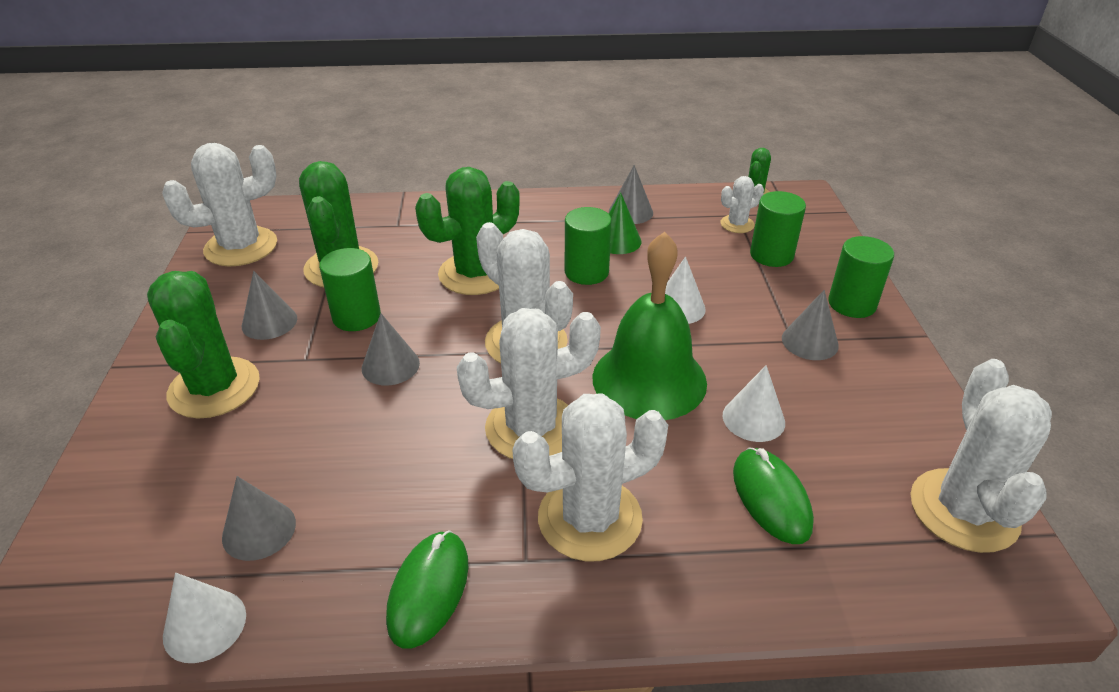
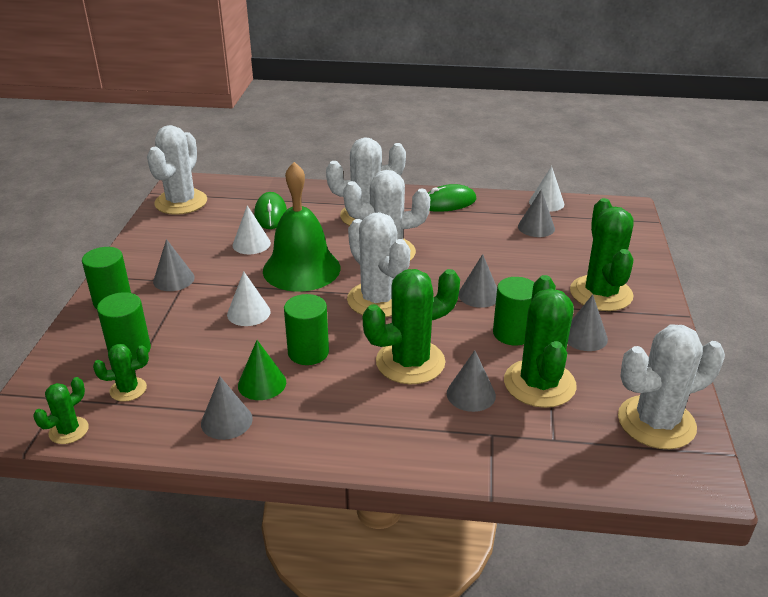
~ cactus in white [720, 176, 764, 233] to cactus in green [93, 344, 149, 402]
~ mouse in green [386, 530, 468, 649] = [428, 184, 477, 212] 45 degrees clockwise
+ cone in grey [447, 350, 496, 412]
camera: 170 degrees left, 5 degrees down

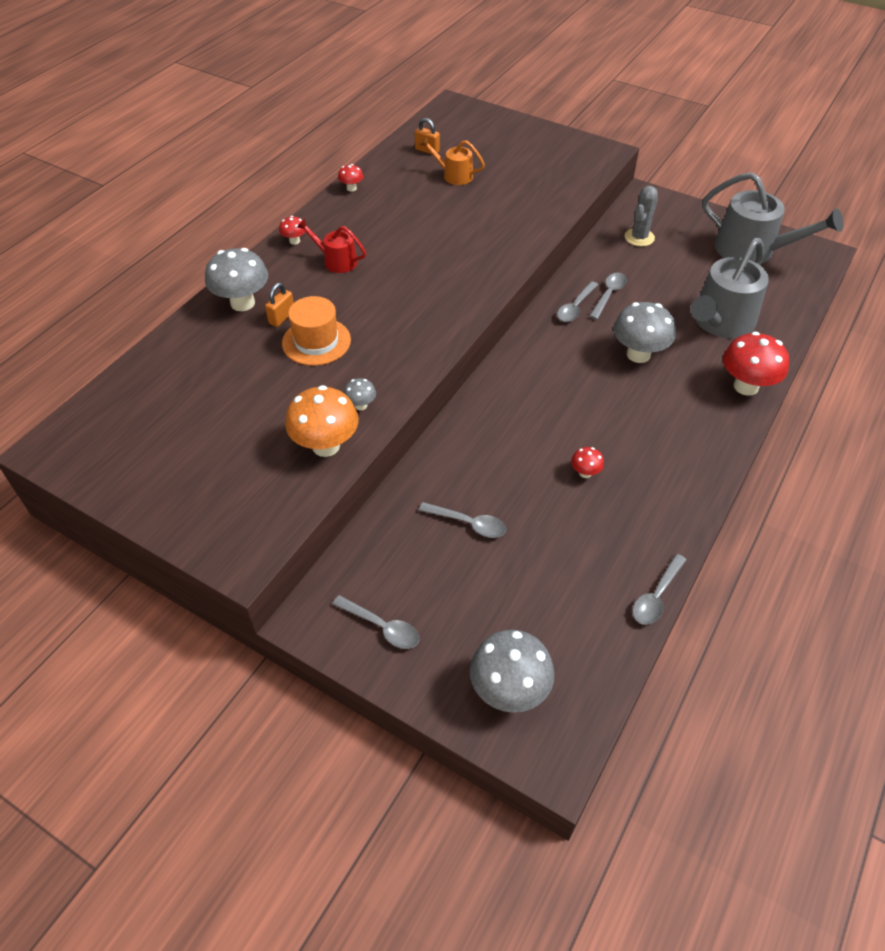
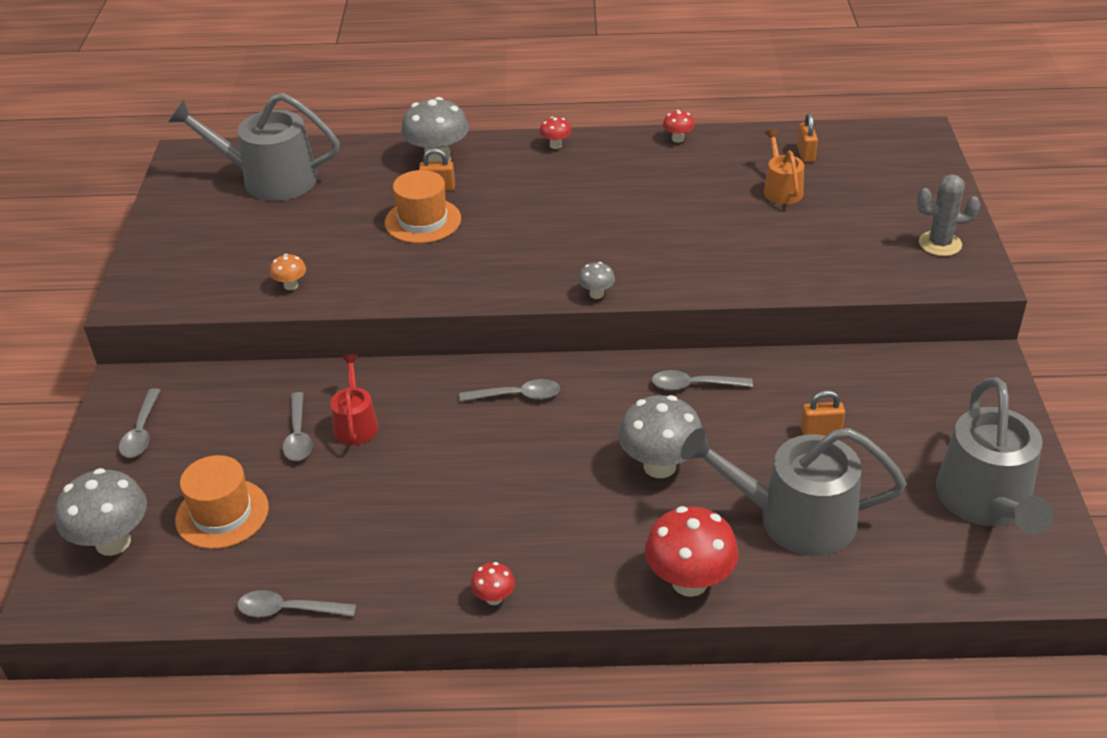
+ watering can in grey [168, 93, 340, 201]
+ hat in orange [175, 455, 269, 549]
~ mushroom in orange [285, 385, 359, 457] = [270, 254, 306, 290] x0.48
~ watering can in red [297, 219, 366, 273] to [330, 354, 379, 445]
~ spoon in grey [589, 273, 627, 320] to [459, 379, 560, 402]
~ mushroom in red [571, 447, 604, 478] to [471, 562, 515, 605]
~ mushroom in grey [344, 378, 376, 410] to [578, 262, 615, 299]
+ padlock in orange [801, 390, 845, 436]
~ cactus in grey [625, 186, 658, 247] to [917, 175, 980, 256]
camera: 60 degrees right, 10 degrees down

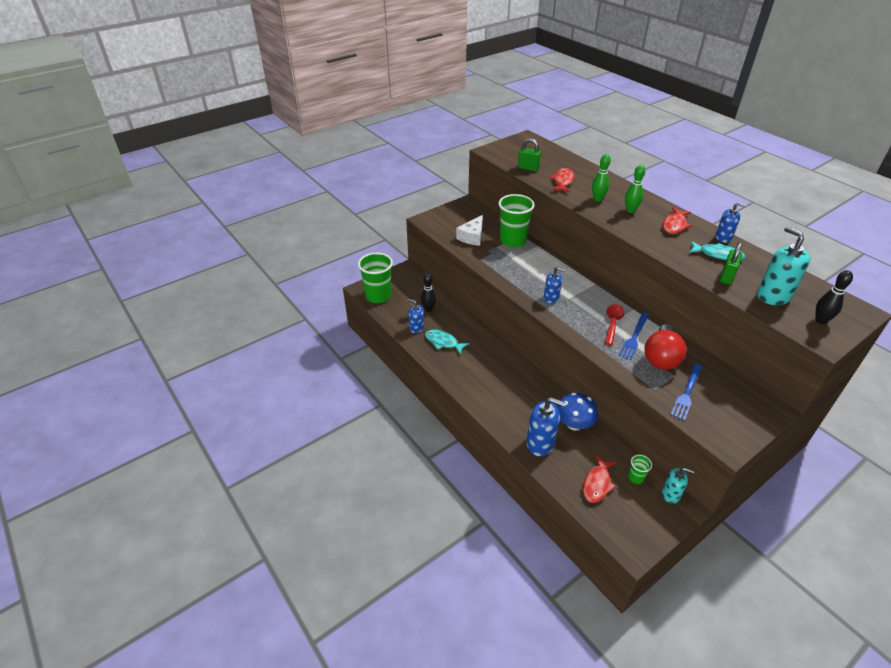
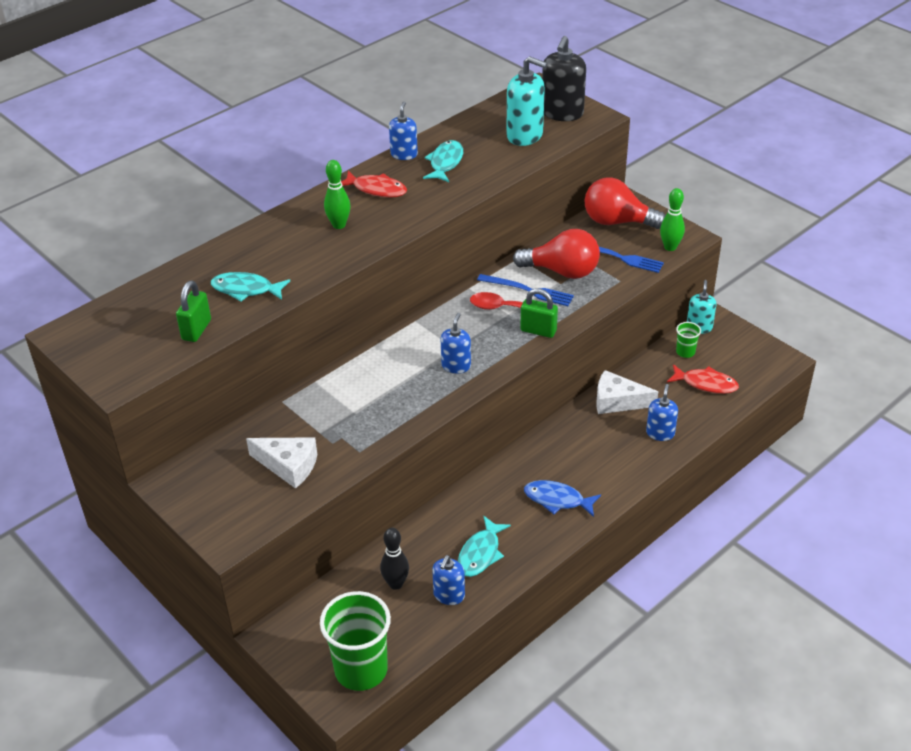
~ fish in red [550, 168, 574, 192] to fish in turquoise [211, 272, 290, 301]
~ soap dispenser in turquoise [757, 227, 810, 305] = [506, 56, 547, 146] 120 degrees counterclockwise
~ padlock in green [720, 242, 742, 285] to [520, 288, 558, 338]
+ fish in blue [524, 480, 601, 517]
~ bowling pin in black [815, 270, 853, 324] to soap dispenser in black [542, 36, 586, 121]
+ light bulb in red [585, 177, 666, 229]
~ mushroom in blue [557, 392, 598, 431] to cheese in white [597, 370, 658, 414]
~ soap dispenser in blue [527, 397, 566, 456] = [646, 384, 678, 441] x0.61
~ bowling pin in green [592, 154, 611, 202] to [660, 188, 685, 251]
- cup in green [498, 194, 535, 247]
camera: 95 degrees left, 0 degrees up

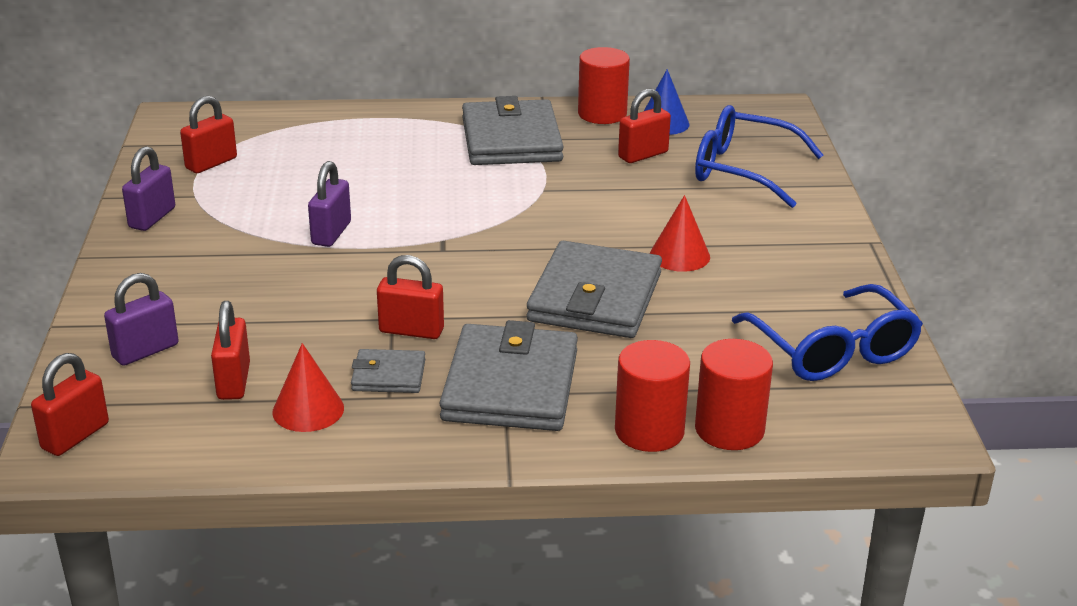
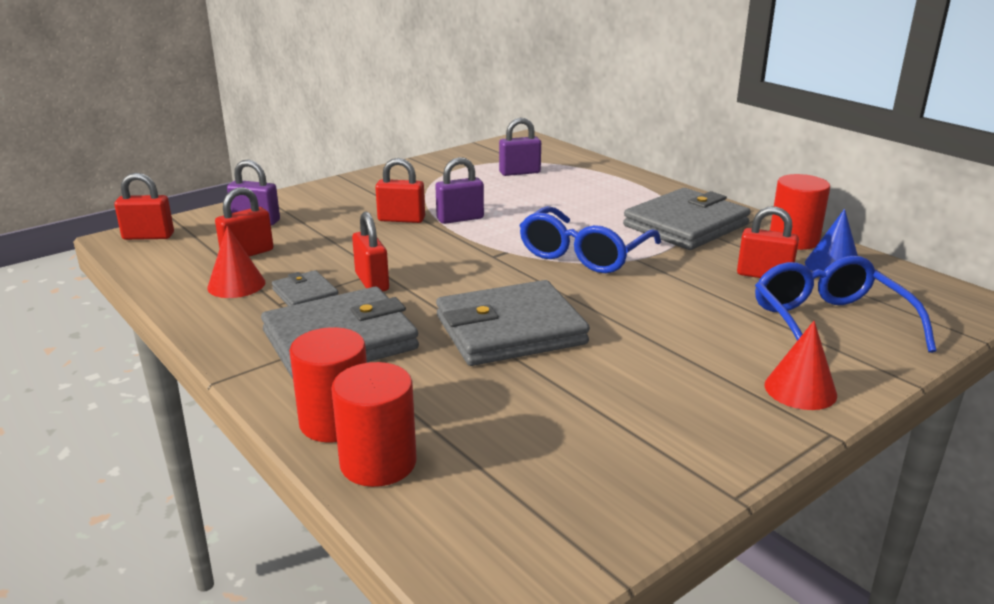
~ padlock in red [180, 96, 237, 173] to [375, 158, 425, 223]
~ padlock in purple [122, 146, 175, 231] to [499, 117, 541, 176]
~ glasses in blue [732, 284, 923, 381] to [519, 206, 661, 273]
~ cone in red [650, 195, 710, 272] to [765, 321, 837, 410]
camera: 55 degrees right, 5 degrees down

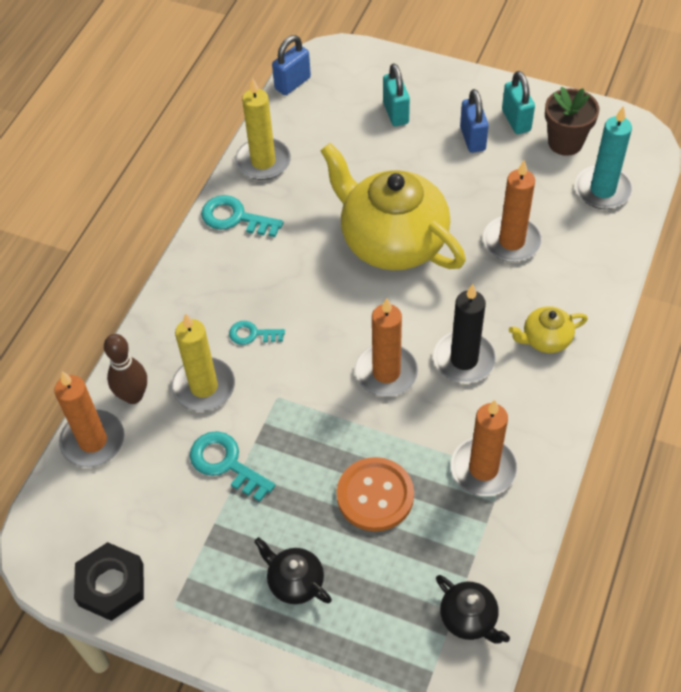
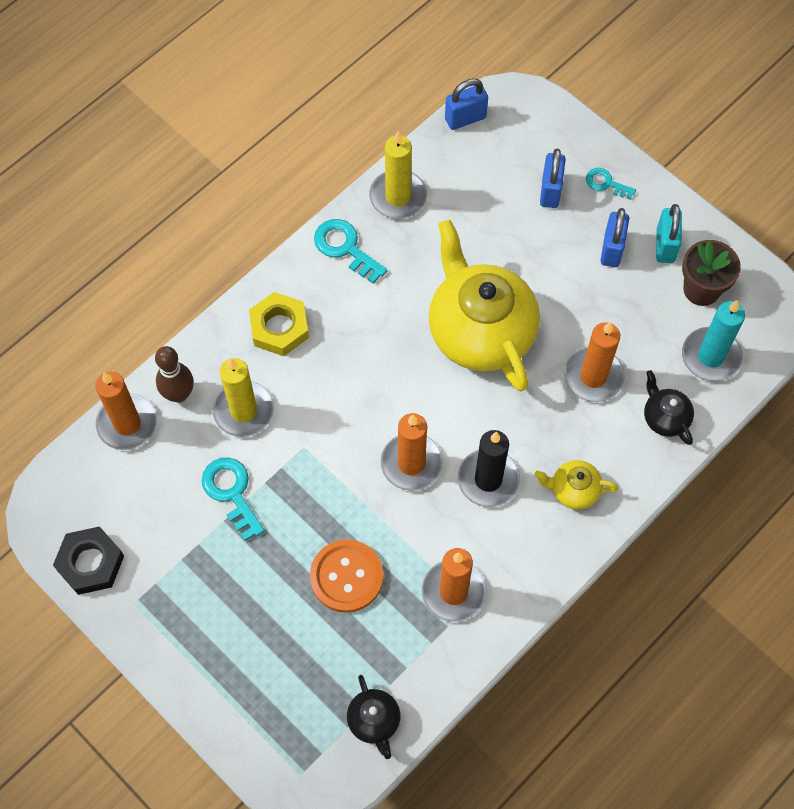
+ nut in yellow [249, 292, 309, 356]
~ padlock in turquoise [383, 63, 410, 126] to padlock in blue [540, 148, 565, 208]
~ key in turquoise [229, 321, 285, 345] to [586, 168, 636, 200]
~ teapot in black [254, 537, 332, 604] to [644, 370, 694, 445]
camera: 20 degrees right, 10 degrees up

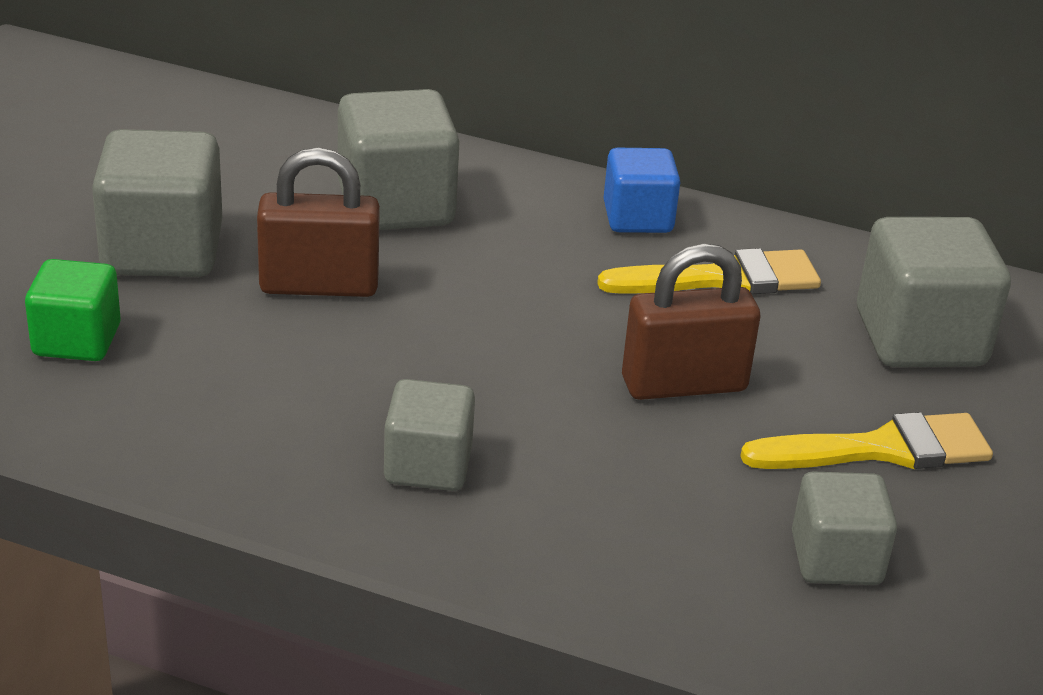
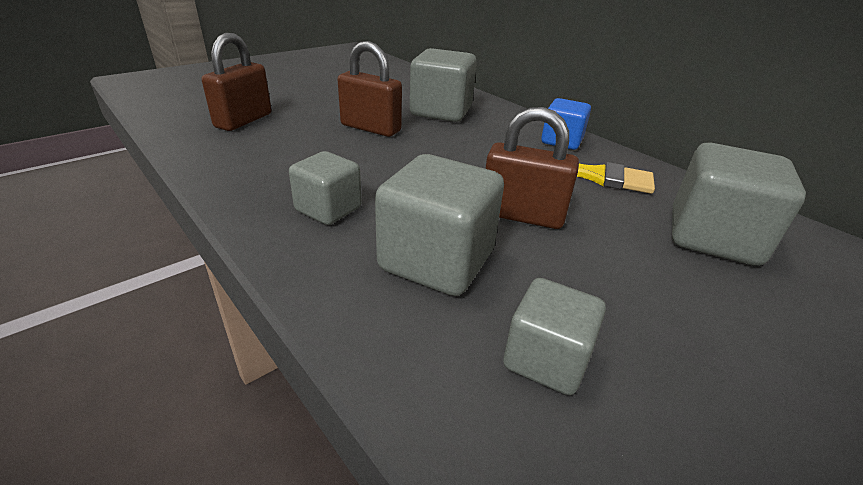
~ cube in green [25, 259, 121, 361] to padlock in brown [202, 33, 272, 131]
~ cube in grey [92, 129, 223, 277] to [375, 154, 504, 296]
- brush in yellow [740, 412, 993, 469]
camera: 30 degrees right, 0 degrees up

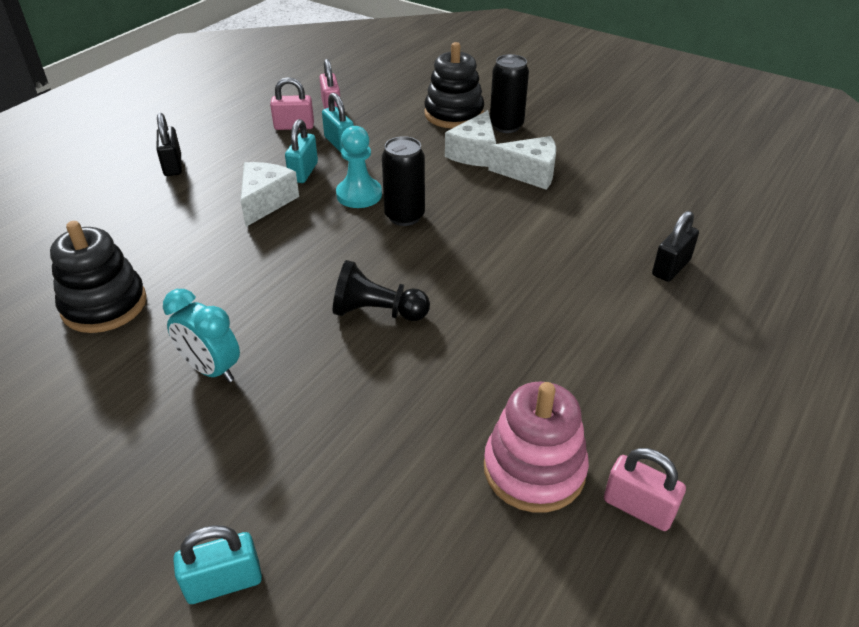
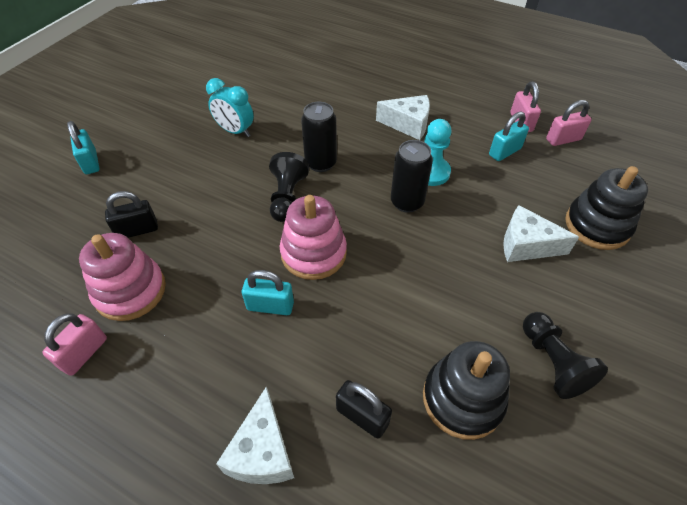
~ padlock in black [157, 113, 182, 176] to [105, 191, 158, 238]
~ clock in turquoise [163, 289, 240, 383] = [206, 78, 254, 137] 90 degrees counterclockwise
~ cheese in white [488, 136, 556, 190] to [216, 386, 294, 484]
~ padlock in turquoise [285, 119, 318, 183] to [242, 270, 294, 315]
+ stacking toy in pink [280, 195, 347, 280]
~ can in black [490, 54, 529, 133] to [301, 102, 337, 172]
~ stacking toy in black [50, 221, 147, 333] to [423, 341, 510, 440]
+ pawn in black [523, 312, 608, 399]
camera: 85 degrees right, 10 degrees up

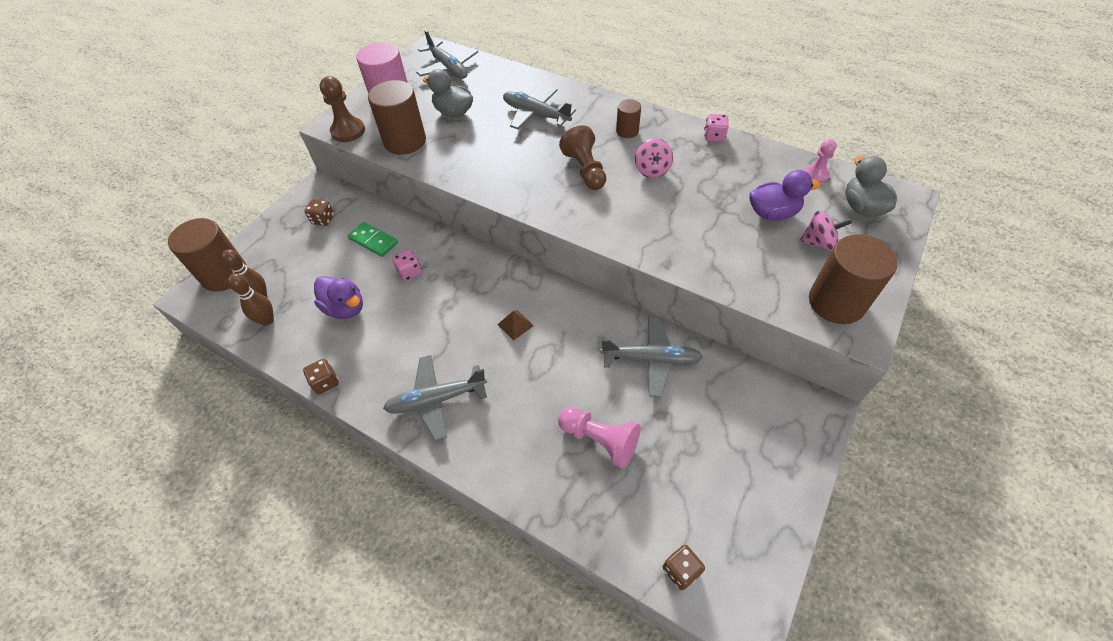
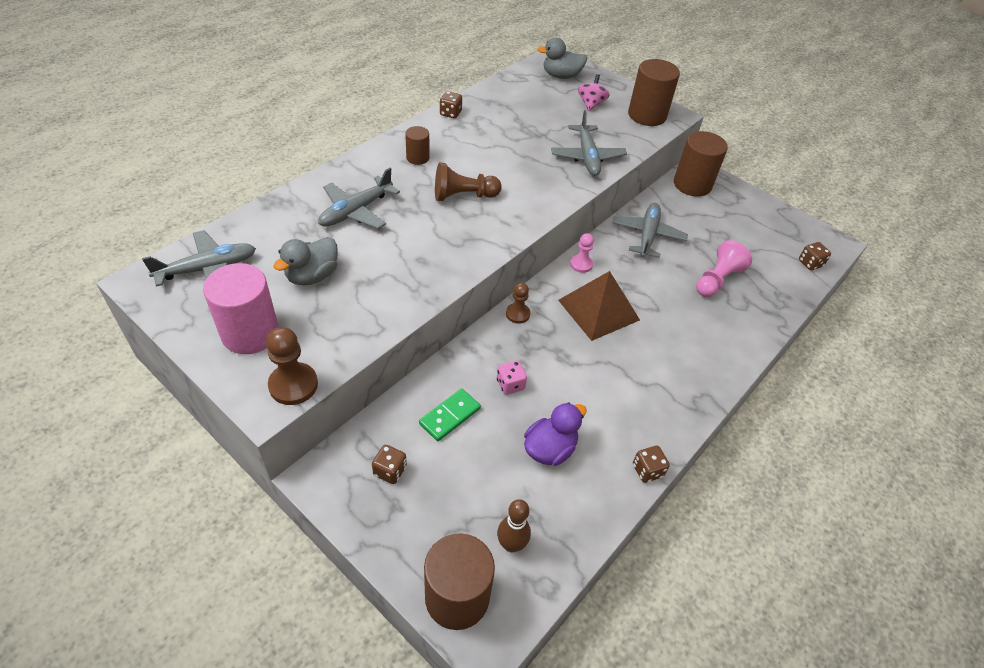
~ dice in pink [704, 114, 729, 142] to dice in brown [440, 91, 462, 118]
+ pawn in brown [506, 283, 530, 324]
~ plane in grey [383, 355, 487, 441] to [551, 110, 627, 176]
~ pyramid in brown [497, 310, 534, 341] = [558, 271, 640, 341] x2.36
~ pawn in pink [804, 139, 837, 183] to [570, 233, 594, 273]
~ cylinder in brown [368, 80, 426, 155] to [674, 131, 728, 197]
- bowling pin in brown [228, 273, 274, 326]
- spinning top in pink [635, 138, 673, 178]
- duck in purple [749, 170, 820, 221]
camera: 85 degrees left, 5 degrees down

